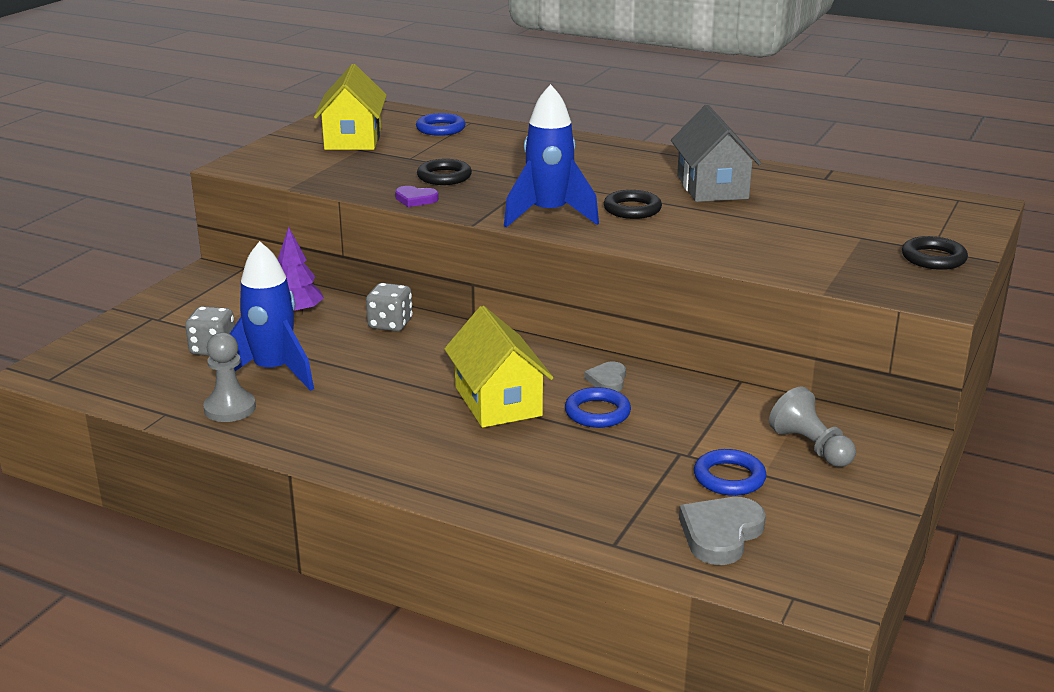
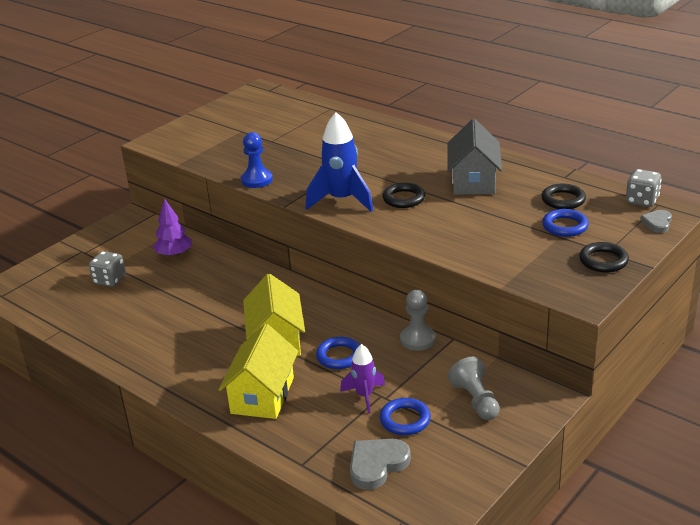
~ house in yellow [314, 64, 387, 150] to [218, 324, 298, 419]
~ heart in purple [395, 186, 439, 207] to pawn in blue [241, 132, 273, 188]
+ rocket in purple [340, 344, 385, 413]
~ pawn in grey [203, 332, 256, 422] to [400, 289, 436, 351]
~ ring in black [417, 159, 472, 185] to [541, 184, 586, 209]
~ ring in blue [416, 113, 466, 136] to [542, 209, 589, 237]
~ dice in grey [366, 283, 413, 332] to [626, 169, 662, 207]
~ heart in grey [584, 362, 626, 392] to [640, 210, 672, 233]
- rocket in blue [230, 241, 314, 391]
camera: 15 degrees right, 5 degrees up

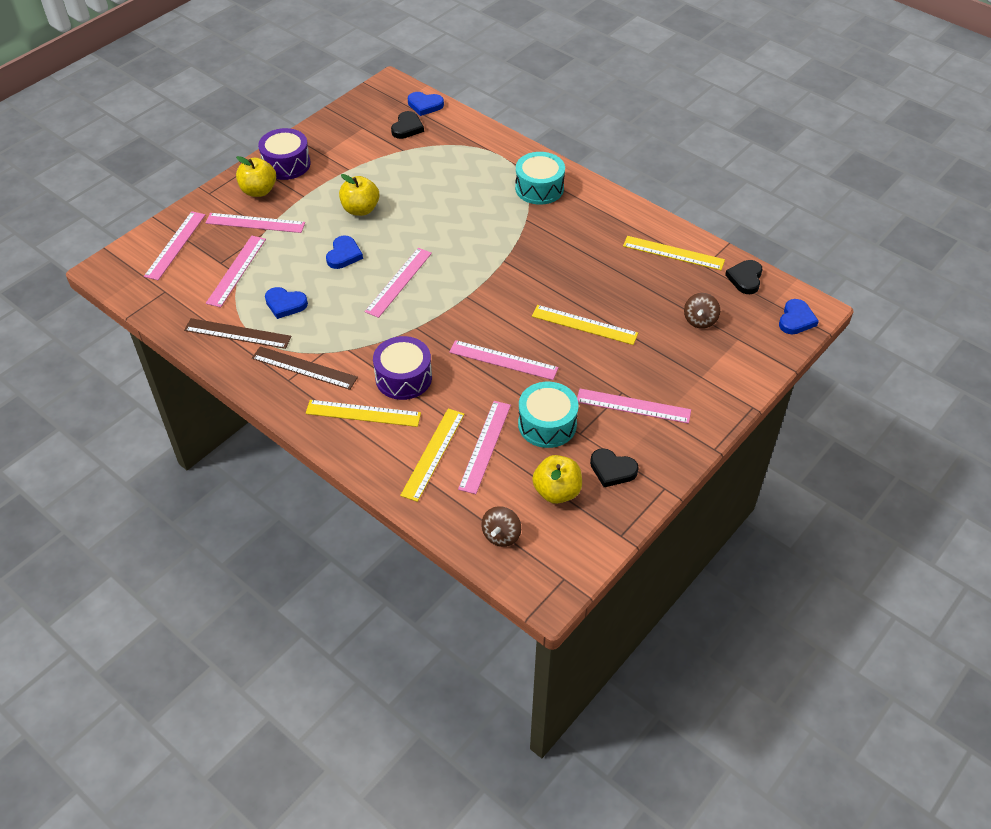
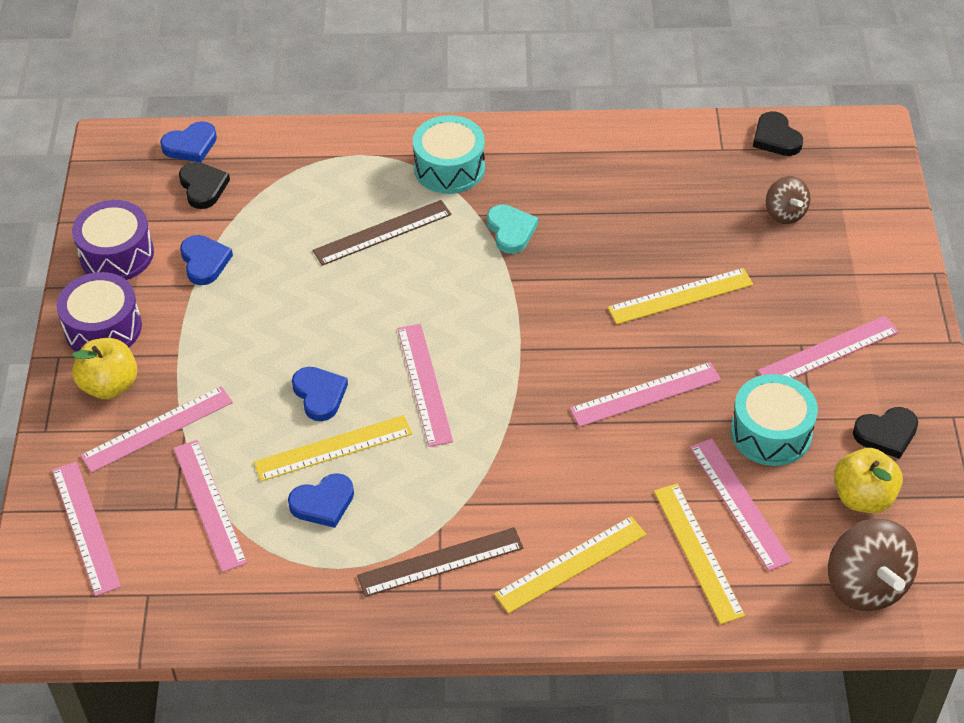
~ drum in purple [373, 336, 432, 400] to [72, 200, 154, 280]
~ heart in blue [779, 299, 819, 334] to [180, 235, 233, 285]
~ ruler in yellow [623, 236, 725, 270] to [254, 415, 412, 481]
~ ruler in brown [184, 318, 292, 349] to [313, 200, 451, 266]
+ heart in turquoise [487, 205, 538, 254]
~ spinning top in brown [481, 506, 521, 547] = [828, 519, 918, 611] x1.69
- apple in yellow [339, 174, 379, 216]
camera: 40 degrees left, 0 degrees up

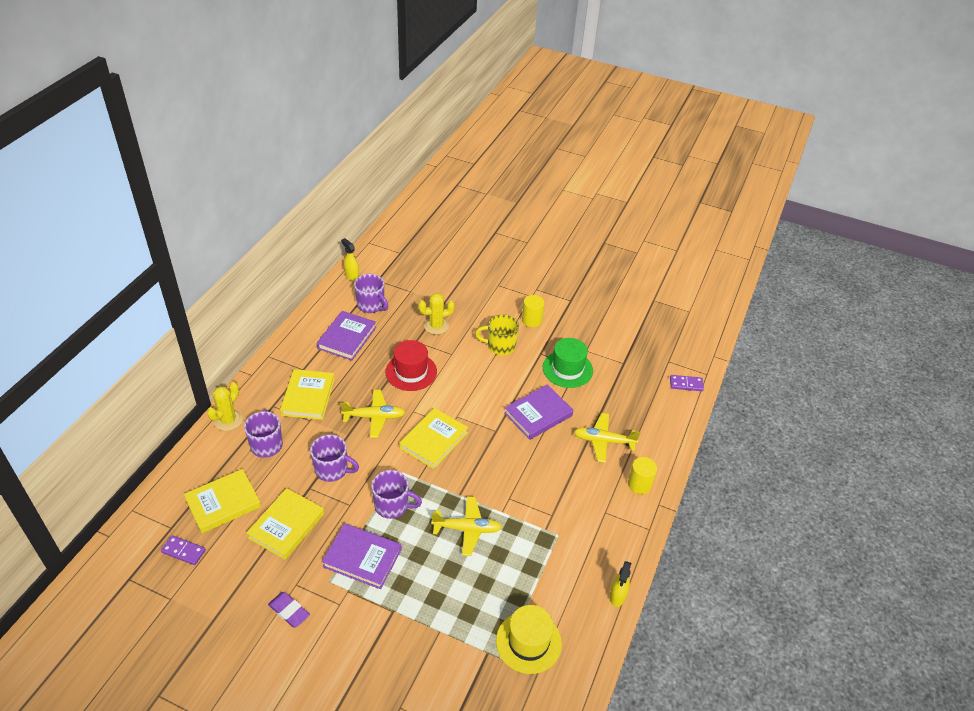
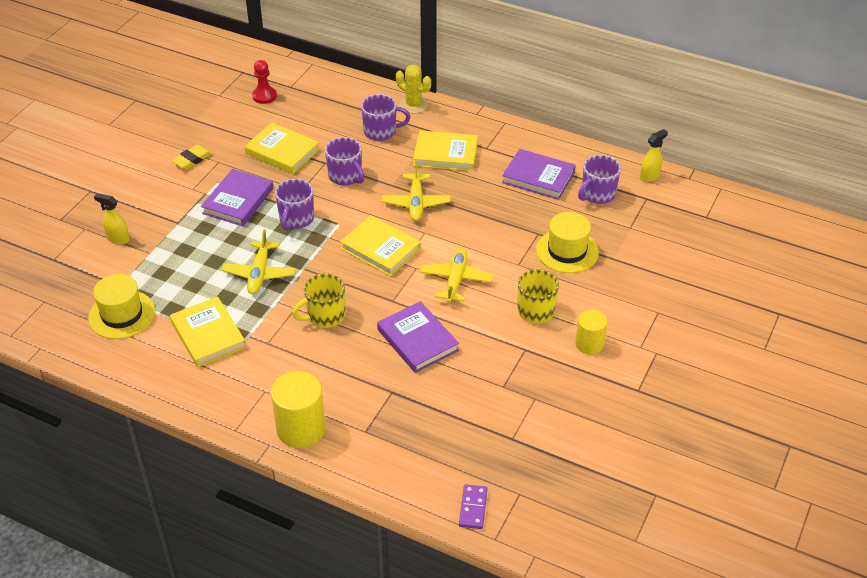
~ spray bottle in yellow [609, 561, 631, 607] to [94, 193, 130, 245]
~ book in yellow [184, 469, 261, 533] to [170, 296, 246, 367]
~ eraser in purple [268, 592, 310, 628] to eraser in yellow [171, 145, 212, 170]
~ domino in purple [161, 535, 206, 565] to pawn in red [252, 60, 277, 104]
~ cylinder in yellow [628, 457, 657, 494] = [271, 371, 326, 448] x1.61
+ mug in yellow [292, 273, 345, 328]
~ mug in purple [310, 435, 359, 482] = [325, 137, 364, 186] 60 degrees counterclockwise
~ plane in yellow [574, 413, 640, 463] to [420, 248, 493, 303]
~ cactus in yellow [418, 293, 455, 335] to hat in yellow [536, 212, 599, 273]
- hat in red [385, 340, 437, 391]
- hat in green [543, 338, 593, 388]
camera: 95 degrees right, 0 degrees up

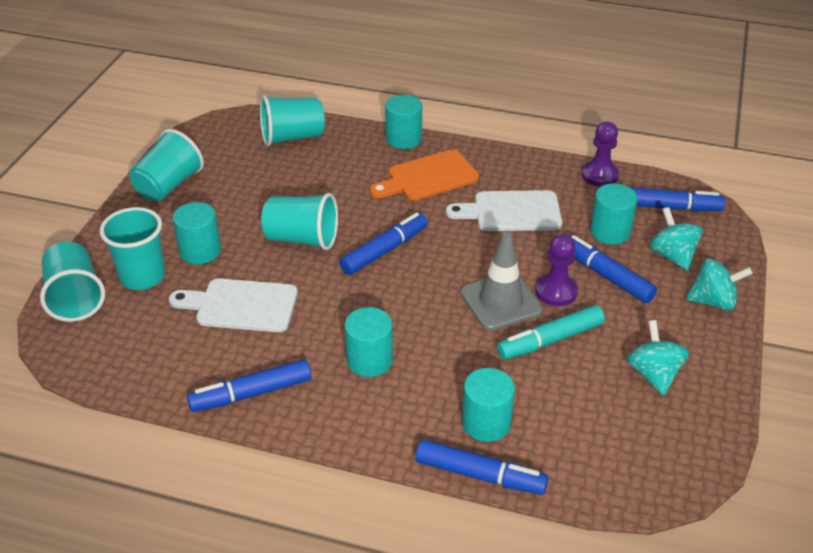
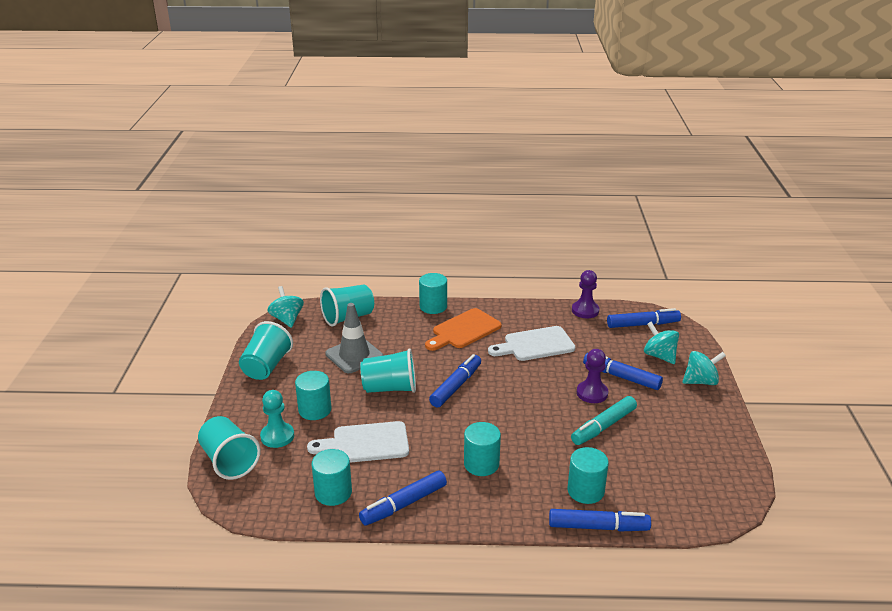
~ cup in turquoise [100, 207, 165, 290] to pawn in turquoise [260, 390, 294, 448]
~ spinning top in turquoise [627, 320, 689, 395] to [268, 286, 304, 328]
~ cylinder in turquoise [590, 183, 638, 244] to [311, 449, 352, 506]
~ traffic cone in grey [460, 232, 543, 330] to [325, 303, 383, 373]
camera: 15 degrees left, 10 degrees down

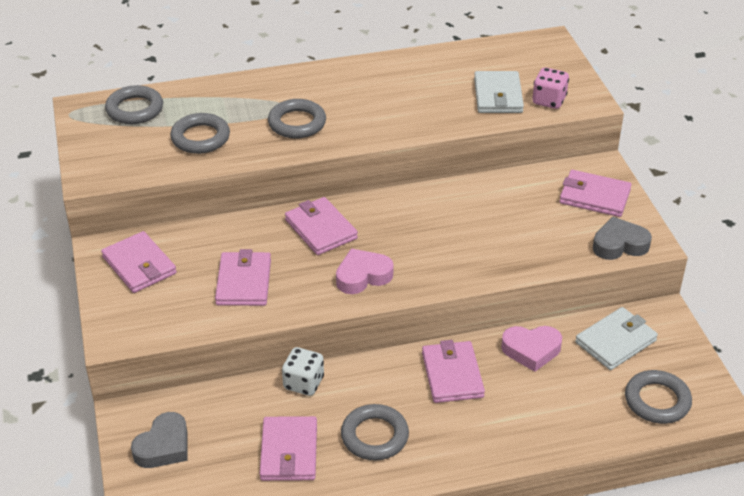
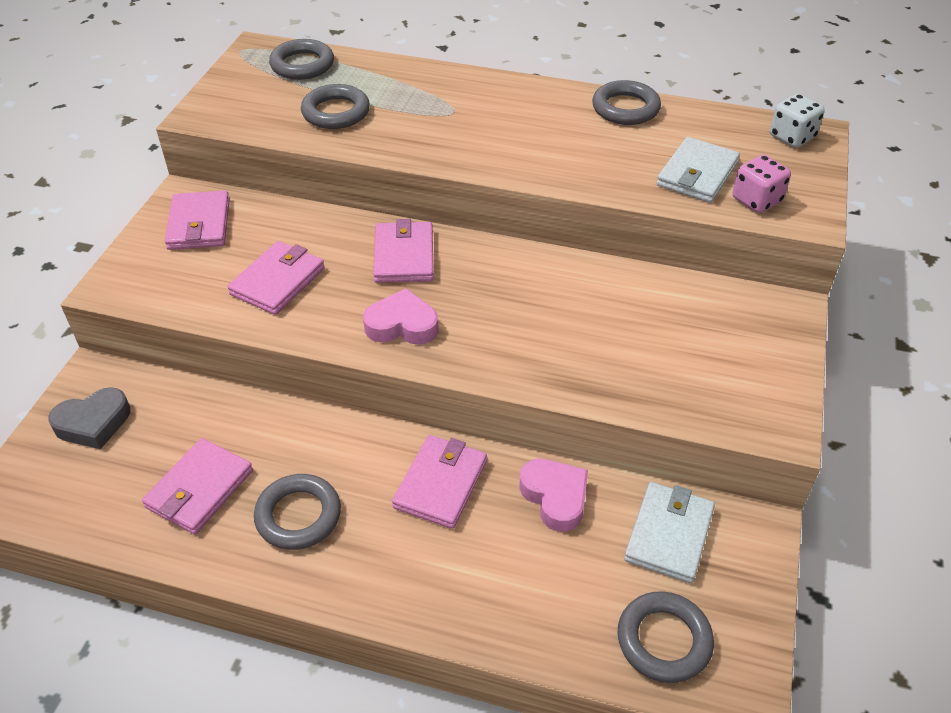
~ heart in pink [501, 326, 562, 372] = [519, 459, 588, 532] 150 degrees counterclockwise
~ ring in grey [268, 99, 326, 139] to [592, 80, 661, 125]
~ wallet in white [575, 307, 658, 370] = [624, 482, 715, 583] 60 degrees counterclockwise
~ dice in white [282, 347, 324, 396] to [770, 94, 825, 148]
- wallet in pink [559, 170, 632, 217]
- heart in grey [593, 217, 652, 260]
camera: 30 degrees right, 5 degrees up

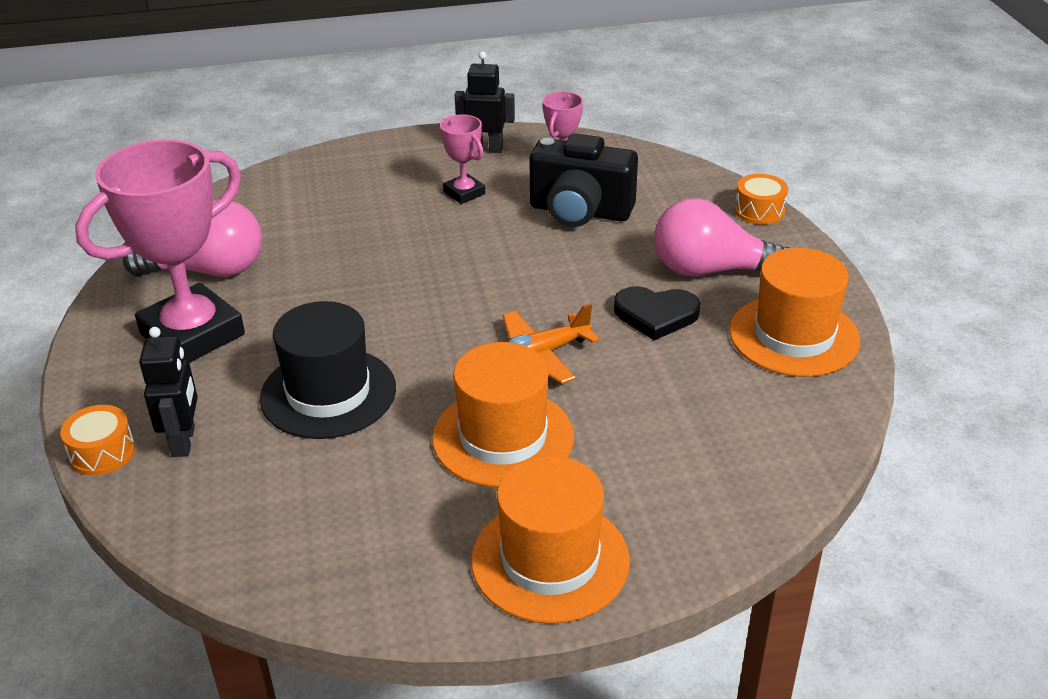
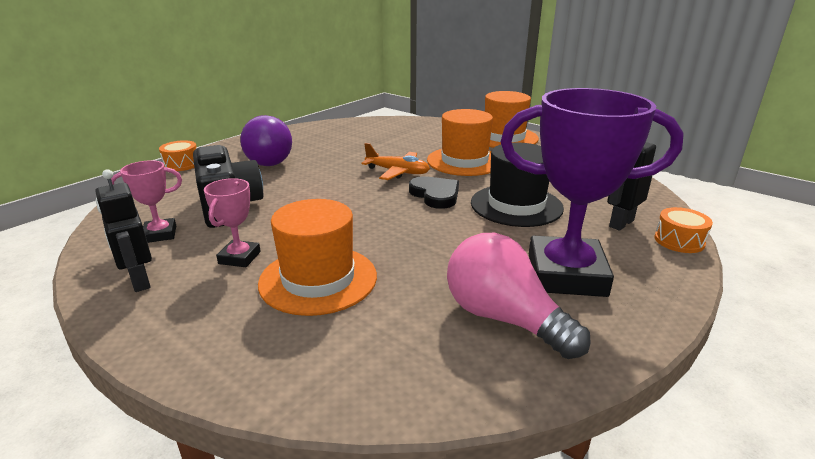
~ light bulb in pink [654, 198, 789, 276] to light bulb in purple [240, 115, 292, 166]
~ hat in orange [729, 248, 860, 377] to [258, 199, 377, 316]
~ heart in black [614, 286, 700, 340] to [409, 176, 459, 209]
~ trophy in pink [75, 139, 245, 363] to trophy in purple [501, 88, 684, 297]
camera: 130 degrees left, 10 degrees down

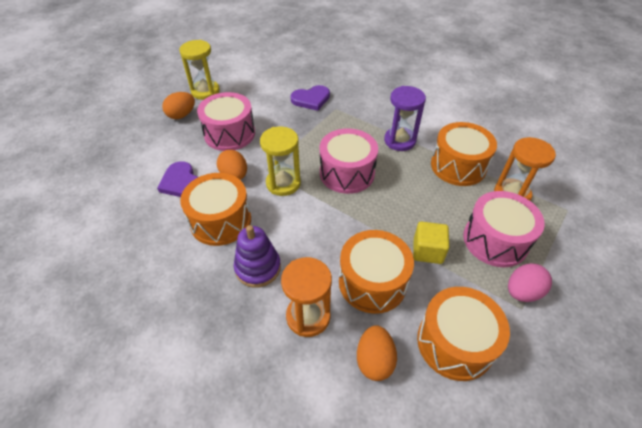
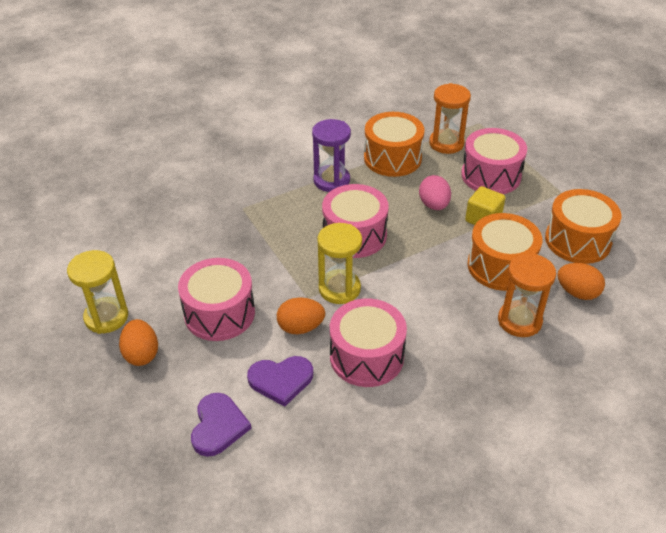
~ heart in purple [290, 85, 330, 111] to [191, 393, 251, 457]
~ drum in orange [180, 173, 251, 246] to drum in pink [330, 298, 407, 387]
~ egg in pink [508, 263, 552, 302] to [419, 175, 451, 210]
- stacking toy in purple [234, 225, 281, 288]
camera: 65 degrees left, 5 degrees down

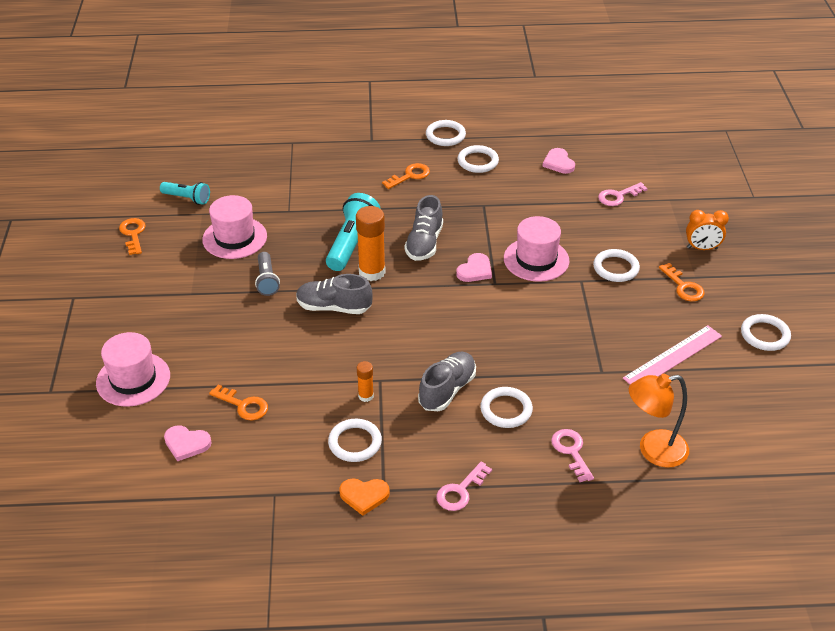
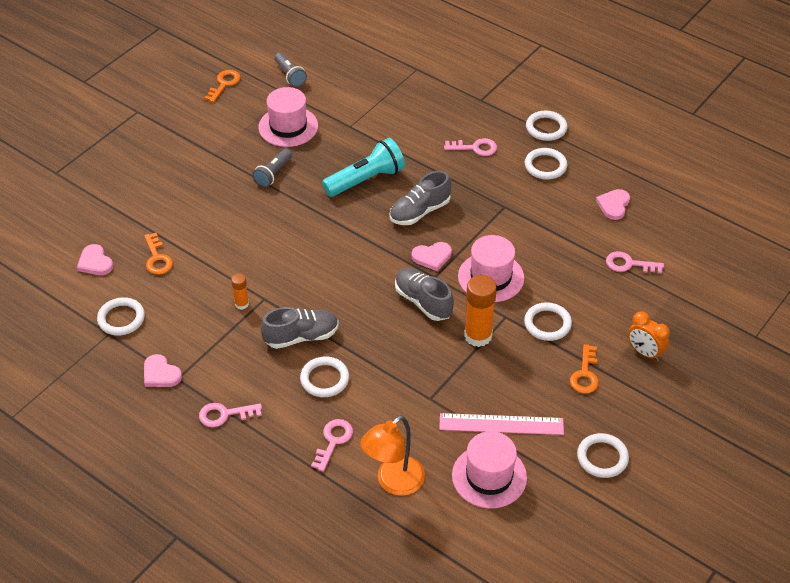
~ ring in white [328, 419, 382, 462] to [97, 297, 145, 336]
~ heart in orange [339, 478, 390, 516] to heart in pink [144, 354, 182, 387]
~ flashlight in turquoise [160, 182, 210, 205] to flashlight in grey [275, 52, 307, 87]
~ lamp in orange [629, 374, 689, 468] = [360, 415, 425, 496] 75 degrees counterclockwise
~ shoe in grey [296, 274, 373, 314] to [395, 268, 454, 321]
~ key in orange [382, 163, 430, 189] to key in pink [444, 138, 497, 156]
~ hat in pink [96, 332, 170, 407] to [452, 431, 527, 509]
~ glue stick in orange [356, 206, 386, 281] to [464, 275, 497, 347]
camera: 40 degrees right, 5 degrees up

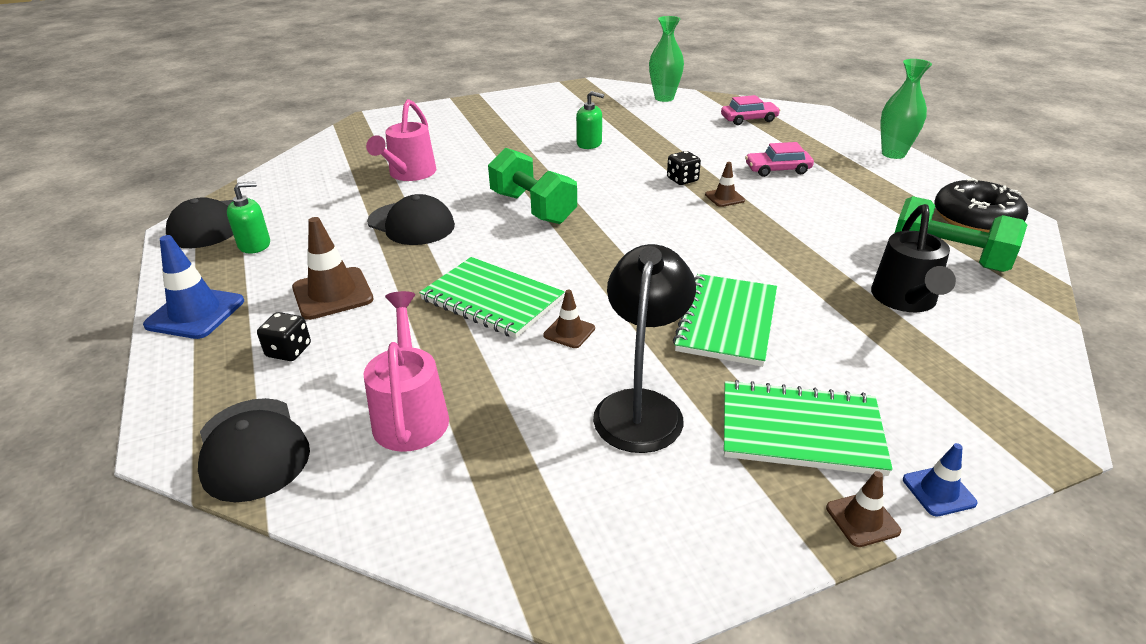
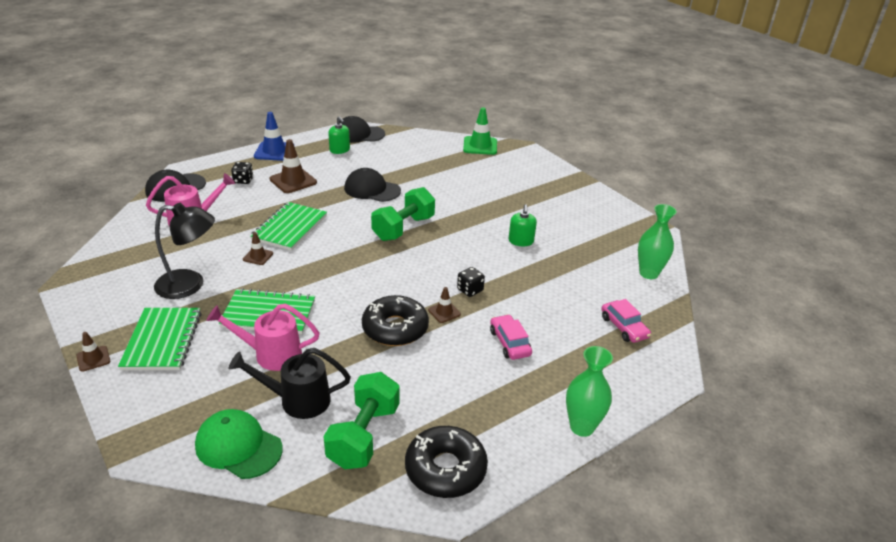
+ cap in green [195, 409, 283, 479]
~ watering can in pink [366, 99, 436, 181] to [206, 304, 320, 371]
~ cap in black [367, 194, 455, 245] = [344, 168, 401, 202] 90 degrees clockwise
+ donut in black [362, 295, 429, 346]
+ traffic cone in green [463, 107, 497, 155]
- traffic cone in blue [903, 443, 977, 516]
camera: 75 degrees right, 0 degrees up

